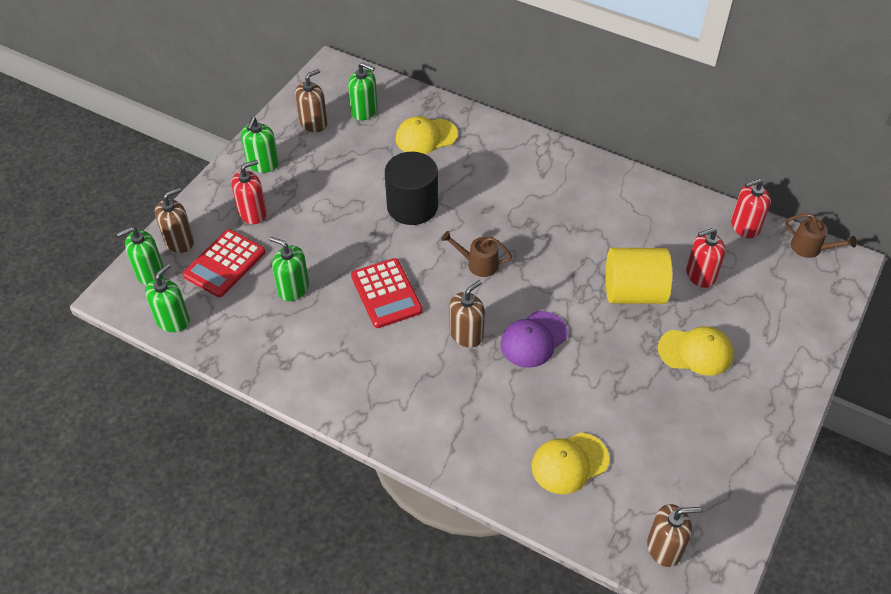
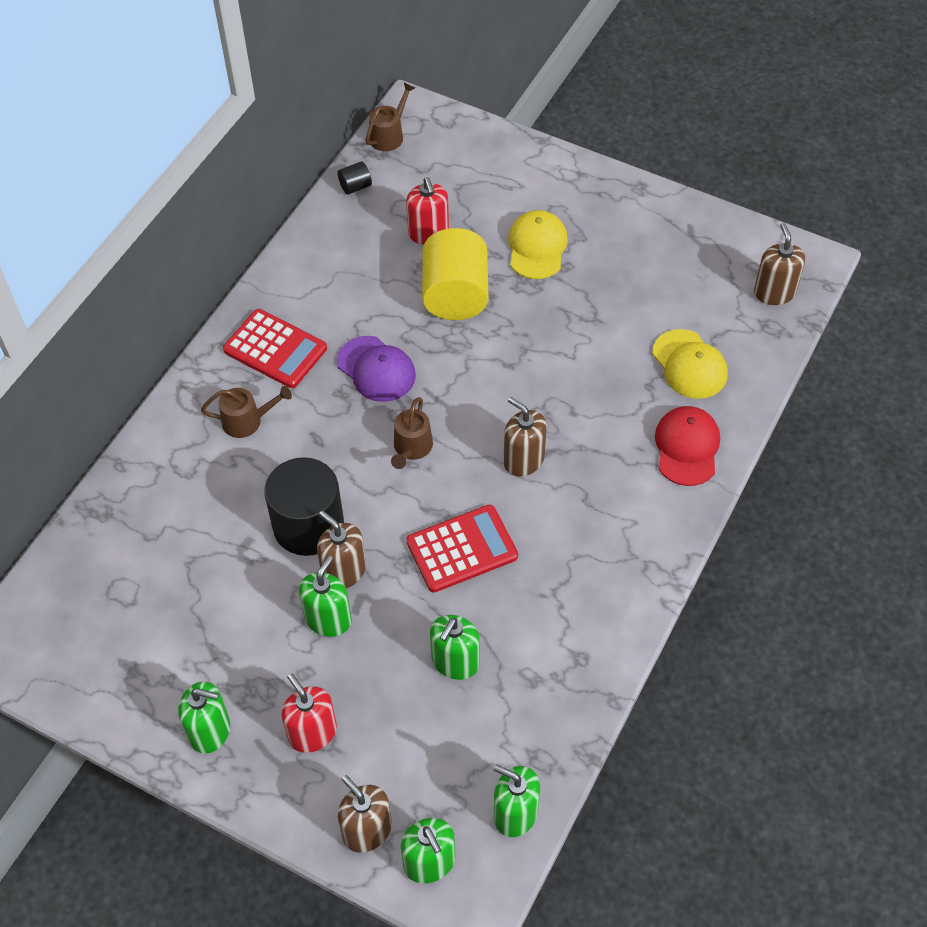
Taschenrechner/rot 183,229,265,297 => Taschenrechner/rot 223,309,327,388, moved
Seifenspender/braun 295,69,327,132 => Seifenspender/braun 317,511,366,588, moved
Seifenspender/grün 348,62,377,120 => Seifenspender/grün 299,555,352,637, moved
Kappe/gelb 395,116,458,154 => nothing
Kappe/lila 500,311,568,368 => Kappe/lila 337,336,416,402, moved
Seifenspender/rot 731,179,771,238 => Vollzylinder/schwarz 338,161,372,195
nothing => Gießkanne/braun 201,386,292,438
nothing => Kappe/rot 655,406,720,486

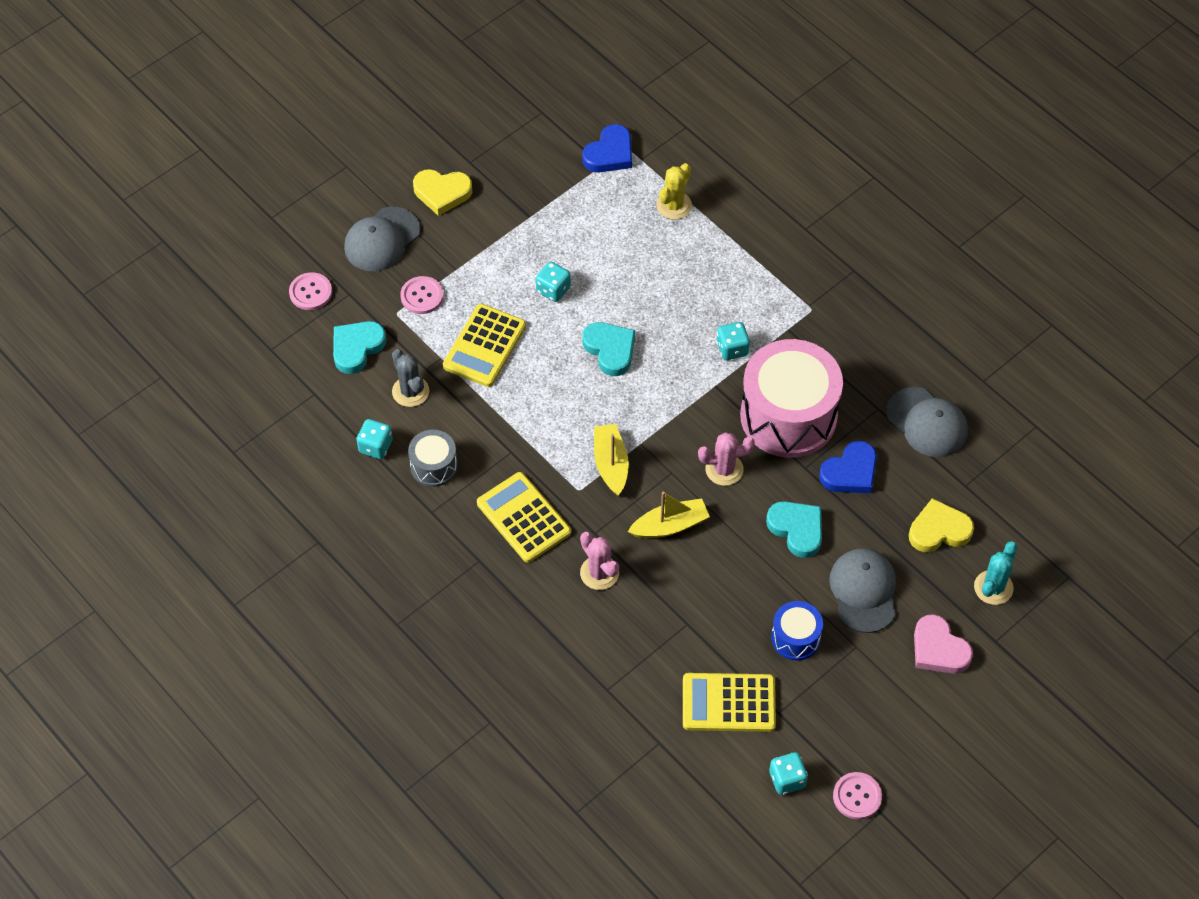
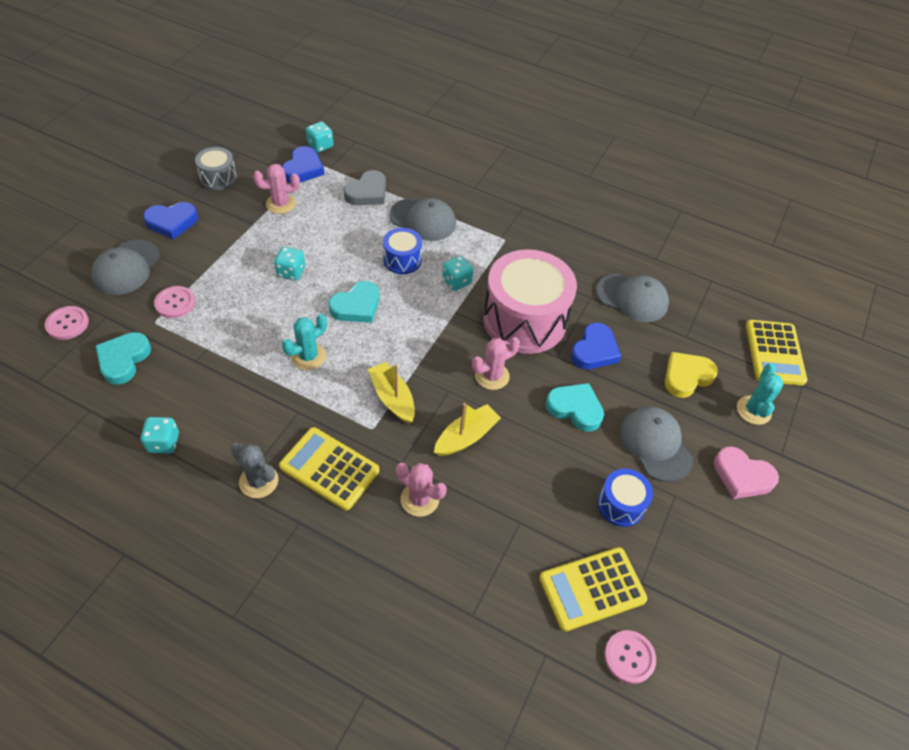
Kaktus/grau 392,349,429,407 => Kaktus/grau 231,443,279,498, moved
Trommel/grau 408,430,458,487 => Trommel/grau 195,147,237,190, moved
Herz/gelb 413,169,472,216 => Herz/blau 143,202,198,240
Taschenrechner/gelb 443,304,526,387 => Taschenrechner/gelb 746,320,807,385, moved
Herz/türkis 582,322,635,376 => Herz/türkis 329,281,379,323, 105 degrees clockwise
Kaktus/gelb 656,163,692,220 => Herz/grau 344,170,386,205
Spielwürfel/türkis 769,752,808,795 => Spielwürfel/türkis 306,121,333,152, moved
Knopf/rosa 833,772,882,820 => Knopf/rosa 604,630,656,684, moved
nothing => Kaktus/rosa 253,164,300,214
nothing => Kaktus/türkis 282,314,327,370
nothing => Trommel/blau 383,228,422,274
nothing => Kappe/grau 389,198,456,241

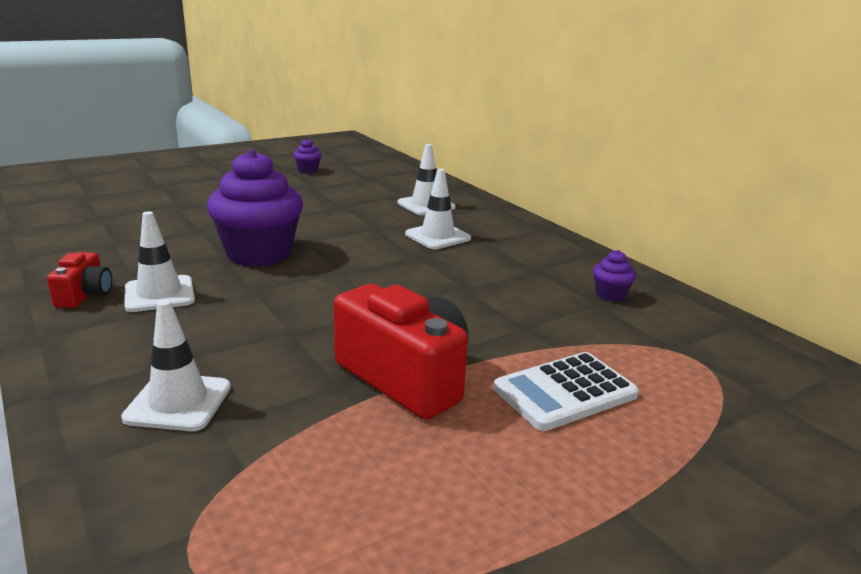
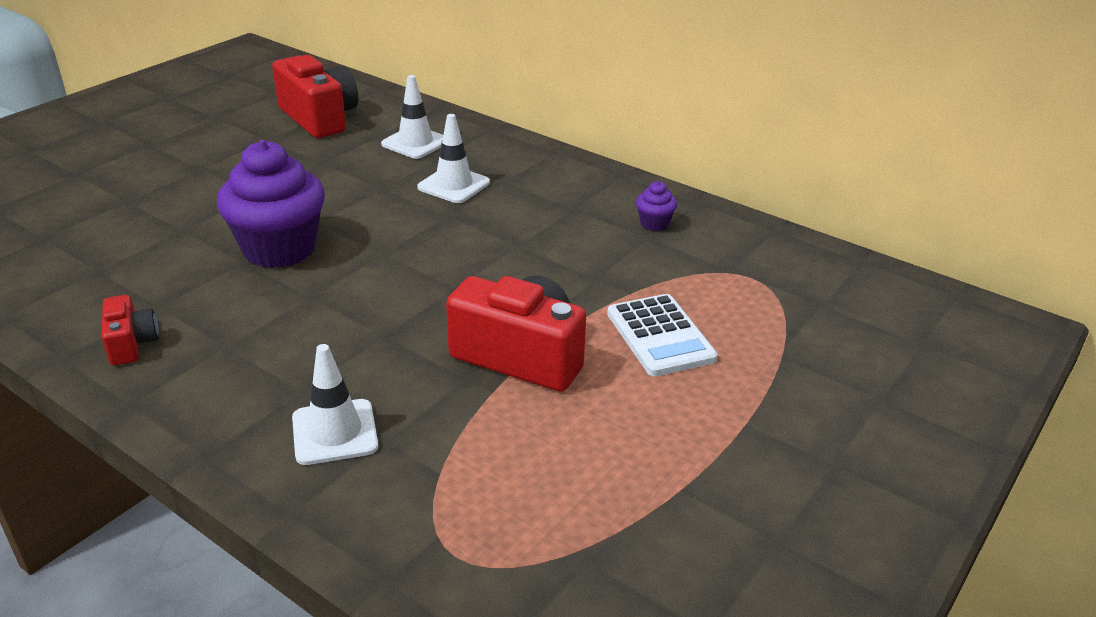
Leitkegel/weiß 124,211,195,312 => nothing
Muffin/lila 293,139,322,174 => nothing
Taschenrechner/weiß 494,352,639,431 => Taschenrechner/weiß 607,294,717,376, 60 degrees counterclockwise
nothing => Kamera/rot 272,55,358,138

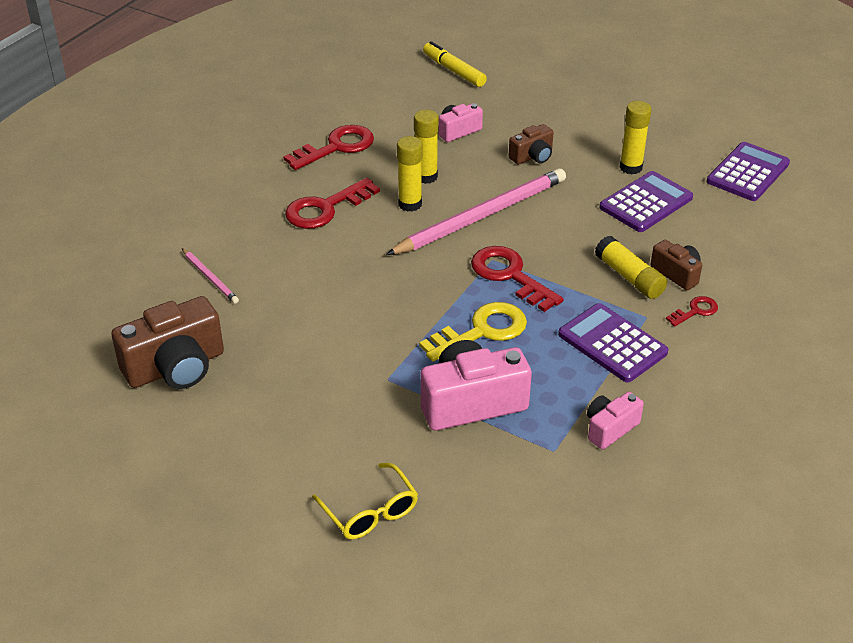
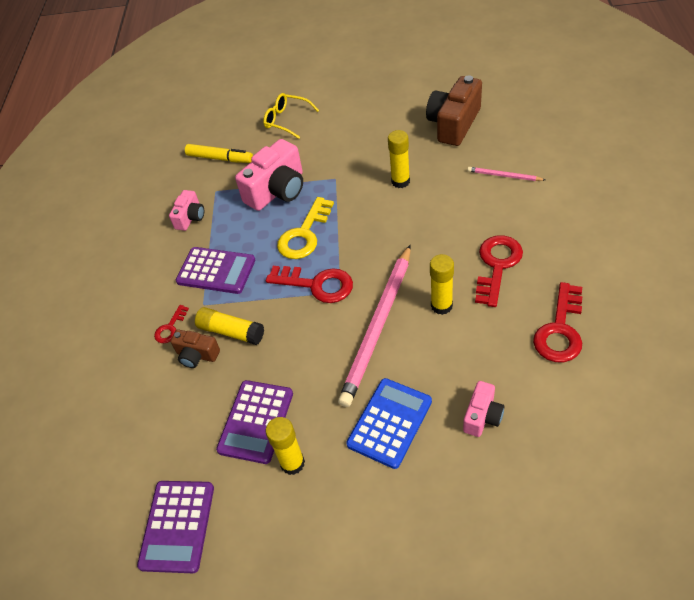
Klebestift/gelb 414,110,439,184 => Klebestift/gelb 388,130,410,188, moved
Filzstift/gelb 423,41,487,87 => Filzstift/gelb 185,144,253,163, moved
Kamera/braun 509,124,554,165 => Taschenrechner/blau 346,378,432,469

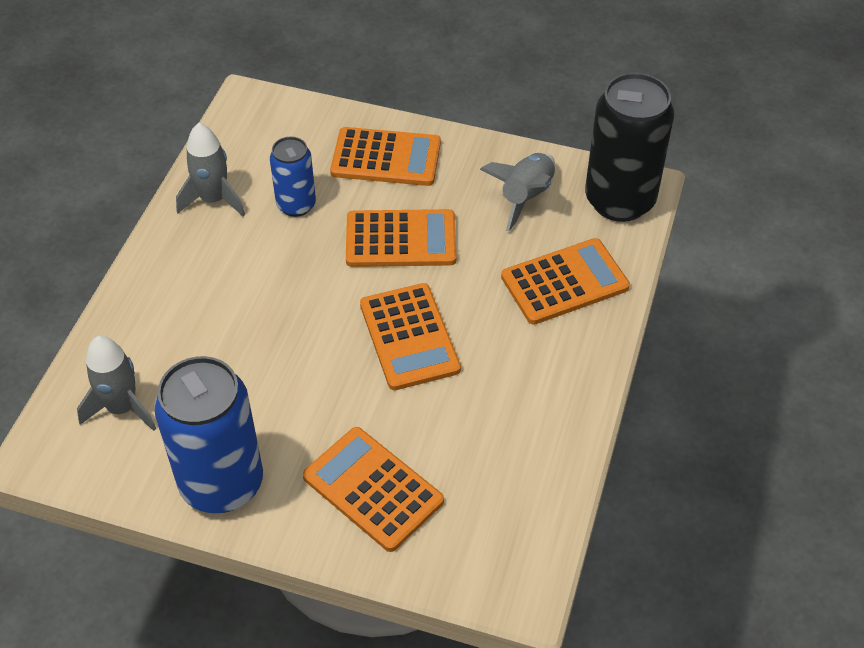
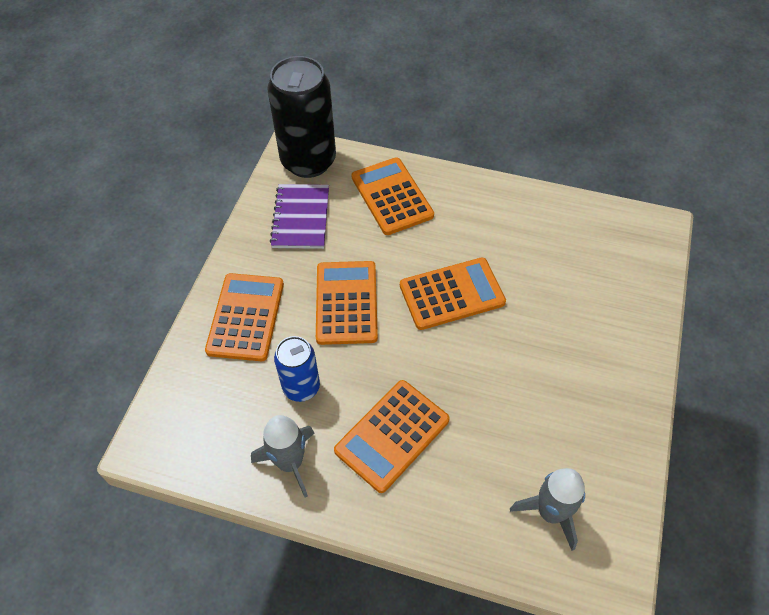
Dose/blau 154,356,263,513 => nothing
Taschenrechner/orange 303,427,444,552 => Taschenrechner/orange 334,380,450,493, moved
Rakete/grau 480,153,555,231 => Notizbuch/lila 270,184,329,249

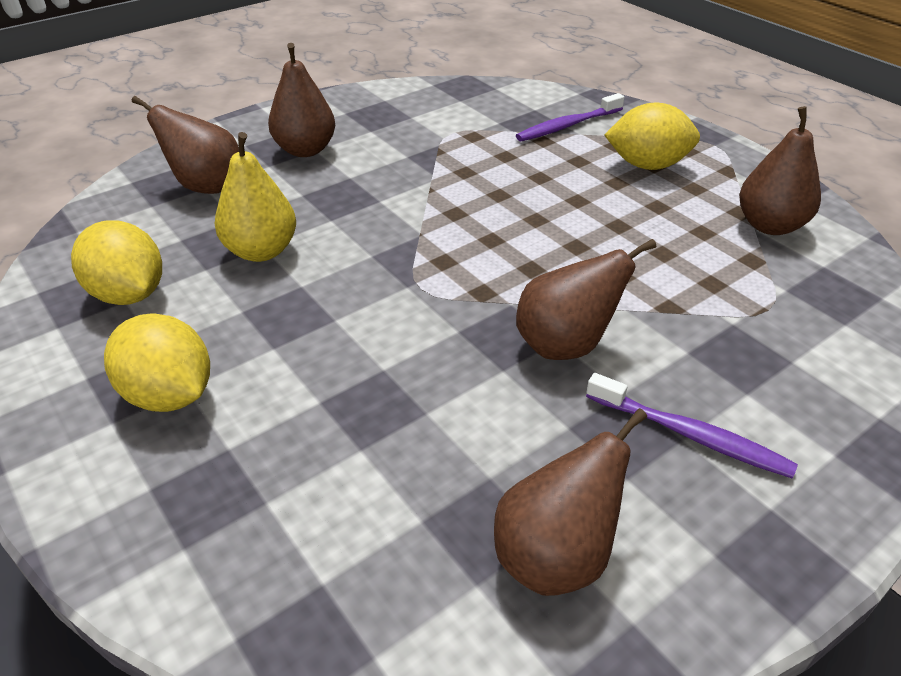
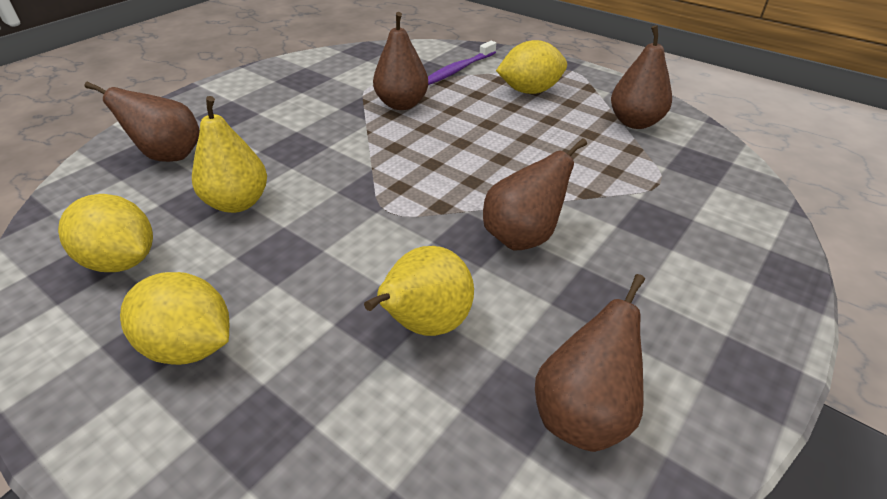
Birne/braun 268,43,336,157 => Birne/braun 373,12,428,110, moved
Zahnbürste/lila 586,373,798,478 => nothing
nothing => Birne/gelb 364,246,474,336

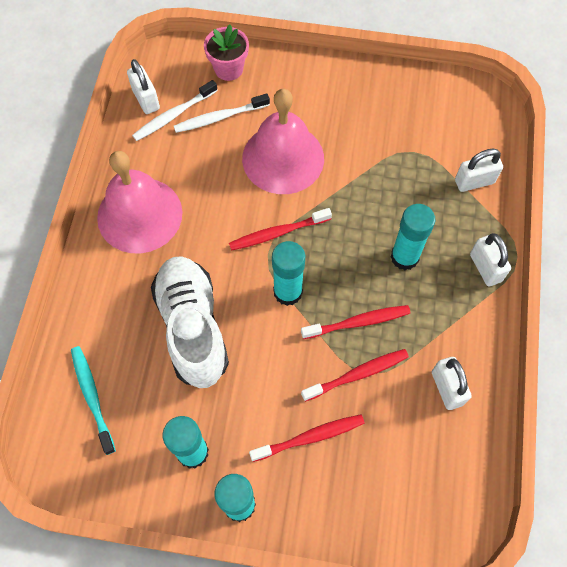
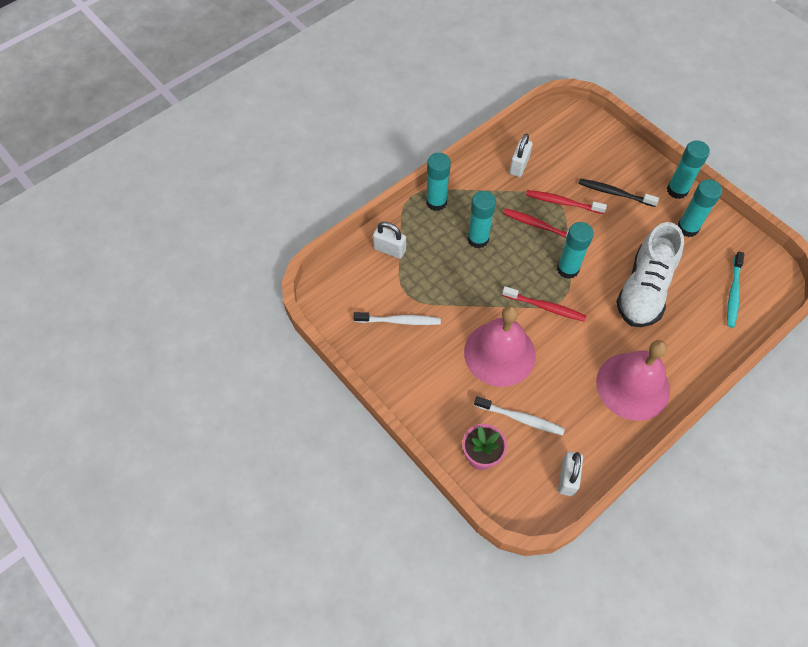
Zahnbürste/weiß 132,80,218,141 => Zahnbürste/weiß 354,312,441,325, moved
Zahnbürste/rot 249,414,365,462 => Zahnbürste/schwarz 578,179,659,207
Vorhängeschloss/weiß 470,233,511,286 => Klebestift/türkis 426,153,451,211

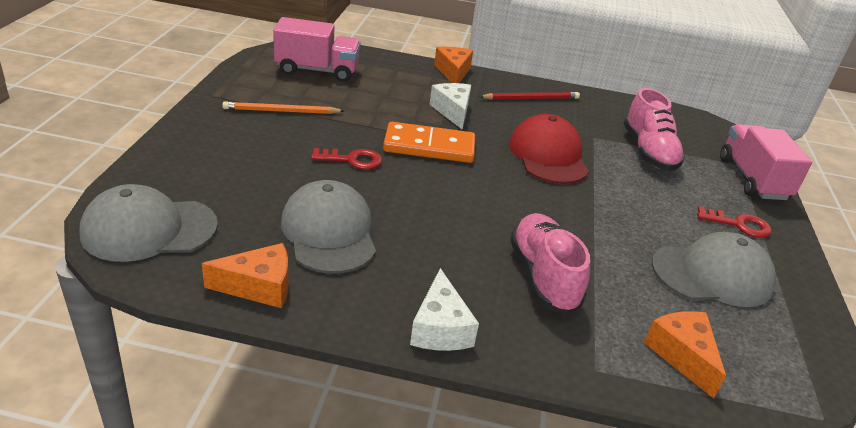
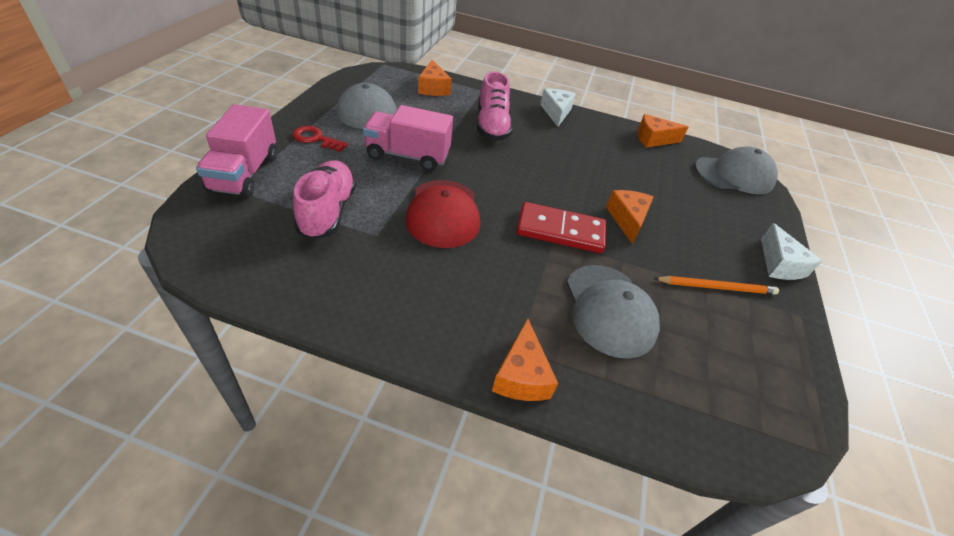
Lastwagen/rosa 273,17,361,82 => Lastwagen/rosa 363,105,453,171, moved
Kappe/grau 281,180,376,274 => Kappe/grau 567,265,660,359, moved
Schlüssel/rot 311,148,382,170 => Käse/orange 606,190,653,245
Dominostein/orange 383,122,475,163 => Dominostein/rot 516,202,606,253
Käse/weiß 429,83,471,129 => Käse/weiß 761,223,822,280, moved
Bleistift/rot 479,92,580,100 => nothing

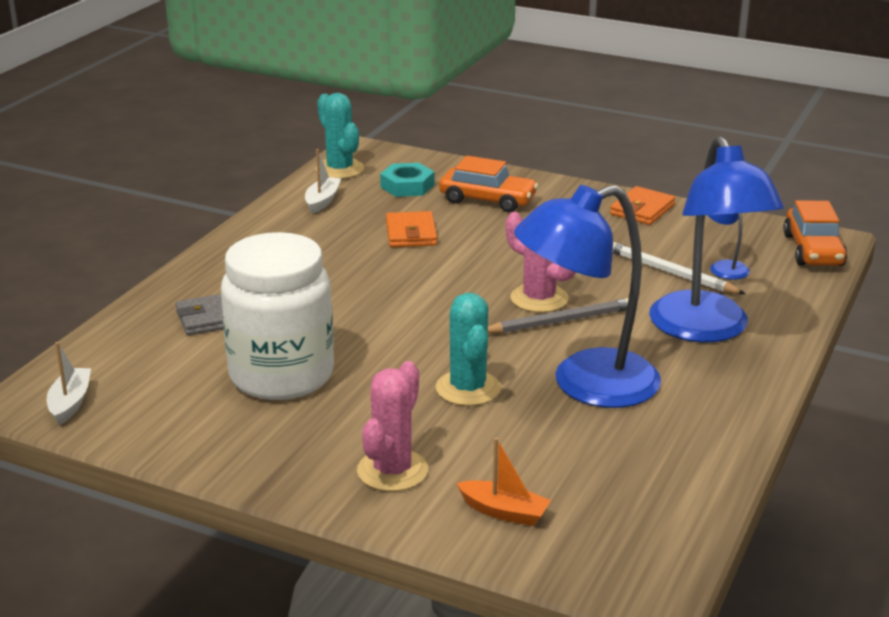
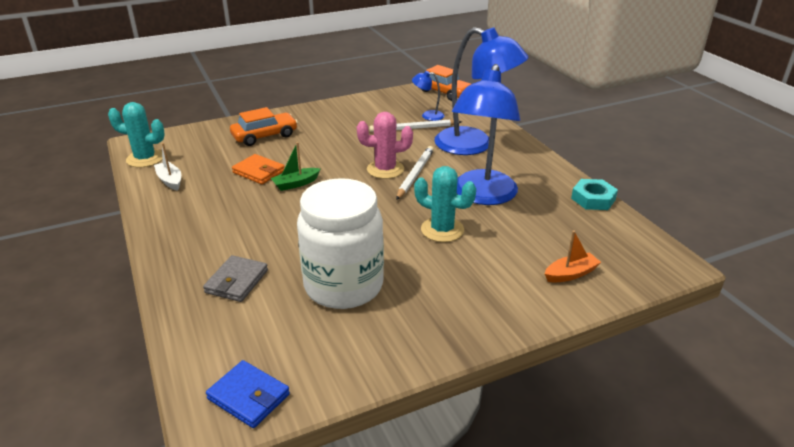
Boot/weiß 47,342,91,425 => Geldbörse/blau 206,360,290,428
Kaktus/rosa 357,361,428,492 => nothing
Sechskantmutter/türkis 380,163,434,197 => Sechskantmutter/türkis 571,179,618,210, moved
Bleistift/grau 488,298,629,334 => Bleistift/weiß 396,146,434,200
Geldbörse/orange 610,186,675,225 => nothing
nothing => Boot/grün 271,142,321,191

